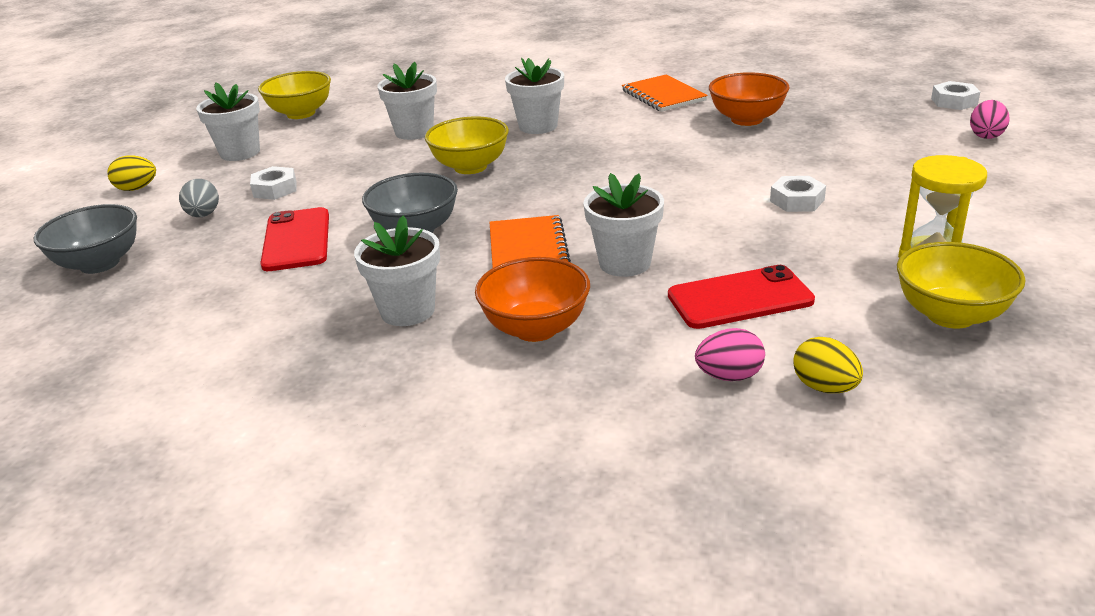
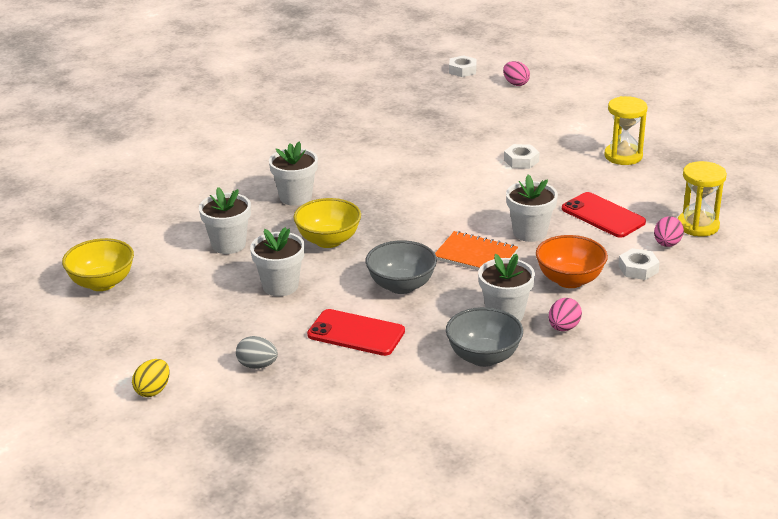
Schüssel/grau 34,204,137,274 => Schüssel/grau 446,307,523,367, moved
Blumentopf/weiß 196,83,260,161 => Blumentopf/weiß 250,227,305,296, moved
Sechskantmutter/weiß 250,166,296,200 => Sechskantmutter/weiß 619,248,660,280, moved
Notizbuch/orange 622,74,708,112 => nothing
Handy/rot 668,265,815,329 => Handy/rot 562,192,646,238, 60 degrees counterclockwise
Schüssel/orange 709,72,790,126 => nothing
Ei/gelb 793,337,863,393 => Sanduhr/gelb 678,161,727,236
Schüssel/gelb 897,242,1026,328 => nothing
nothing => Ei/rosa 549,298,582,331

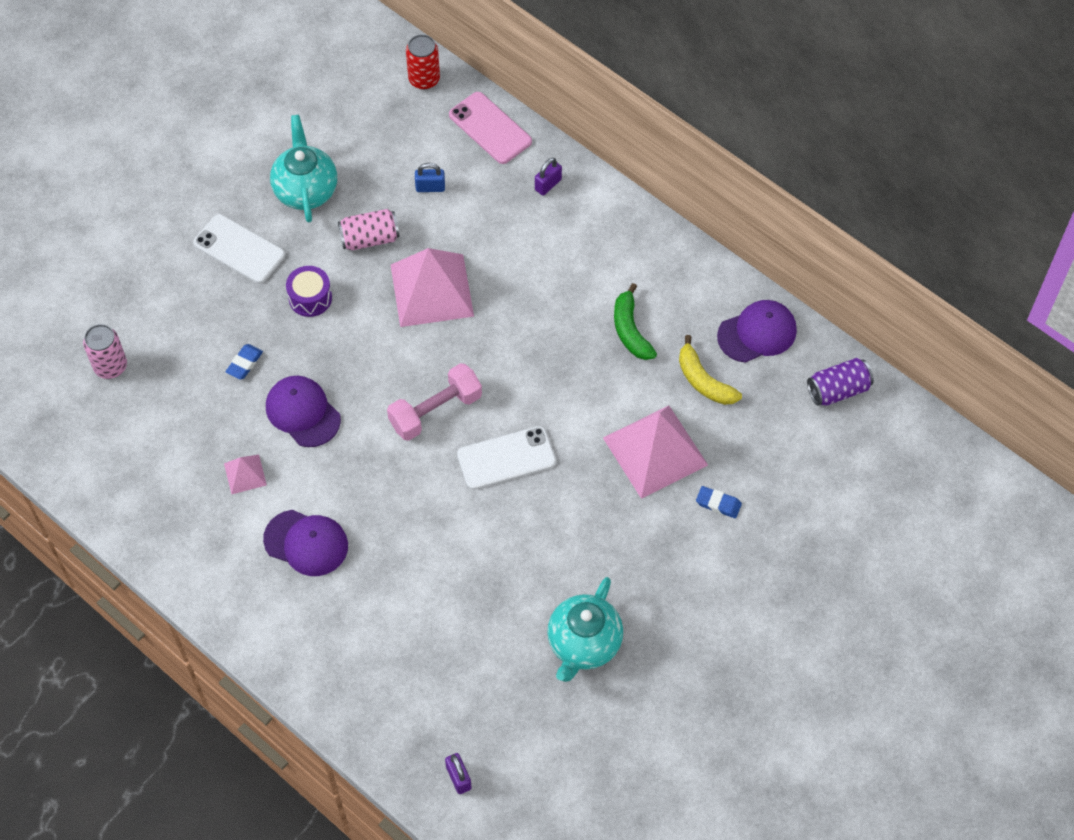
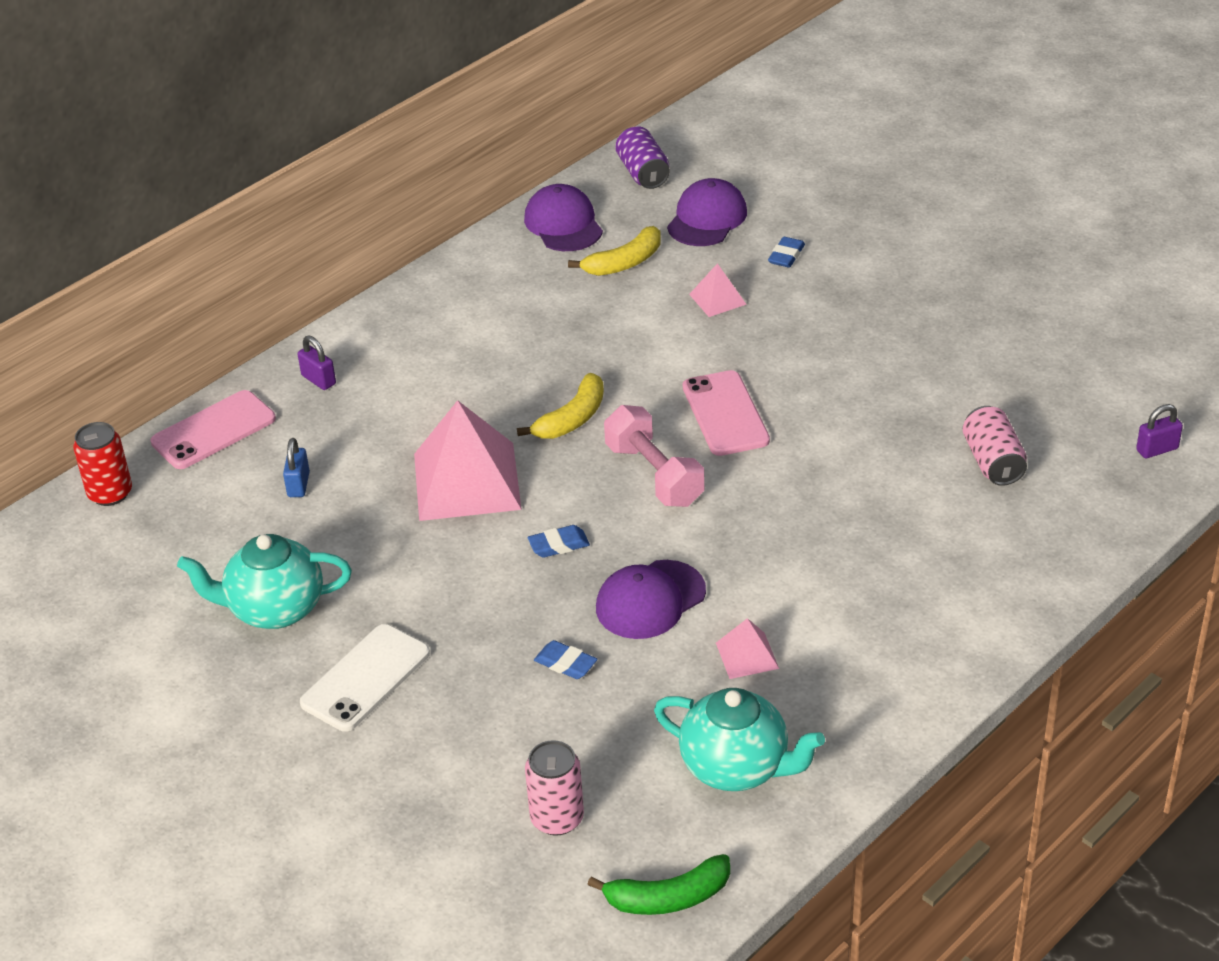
Kappe/lila 263,510,348,576 => Kappe/lila 667,178,747,246, moved
Trommel/lila 286,266,332,317 => nothing
Dose/rosa 338,209,400,250 => Dose/rosa 963,406,1027,486, moved
Handy/weiß 457,426,556,490 => Handy/rosa 683,370,770,456
Teekanne/türkis 547,577,623,682 => Teekanne/türkis 654,688,825,791, moved
Pyramide/rosa 603,406,708,499 => Pyramide/rosa 689,263,747,317, x0.46
Banane/grün 614,283,657,360 => Banane/grün 587,854,730,915, moved
nothing => Banane/gelb 517,373,604,439
nothing => Radiergummi/blau 528,525,590,558

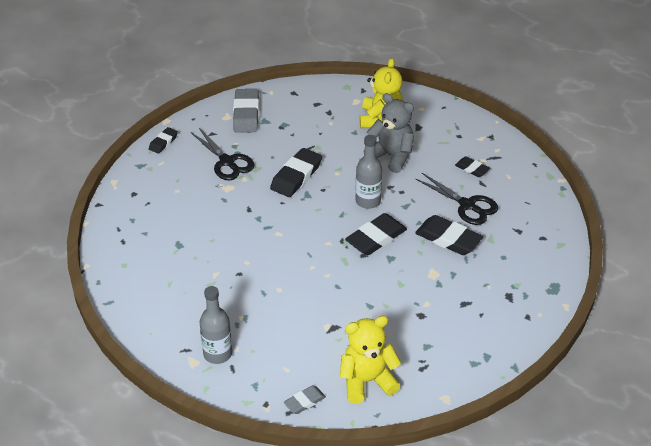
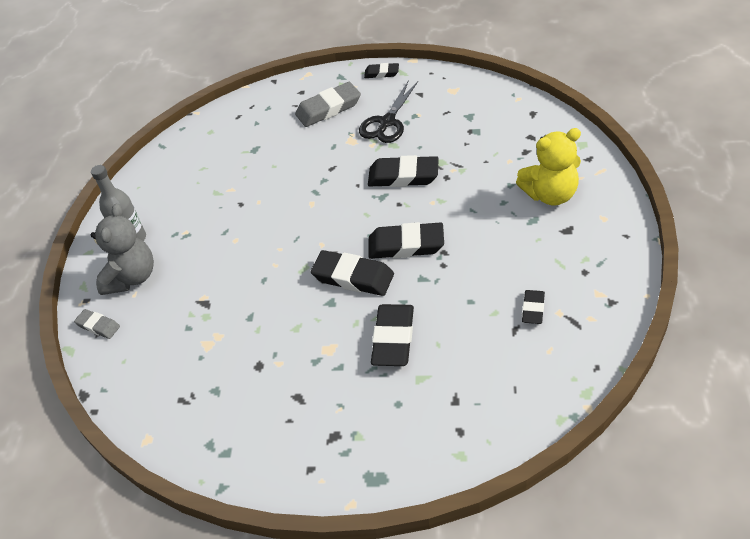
Radiergummi/grau 233,89,259,133 => Radiergummi/grau 295,82,361,127, moved
Teddybär/gelb 340,316,401,404 => nothing
Flasche/grau 356,135,382,209 => Radiergummi/schwarz 368,222,444,259
Teddybär/grau 363,93,414,173 => Teddybär/grau 91,204,154,295, moved
Schere/schwarz 415,173,498,225 => nothing

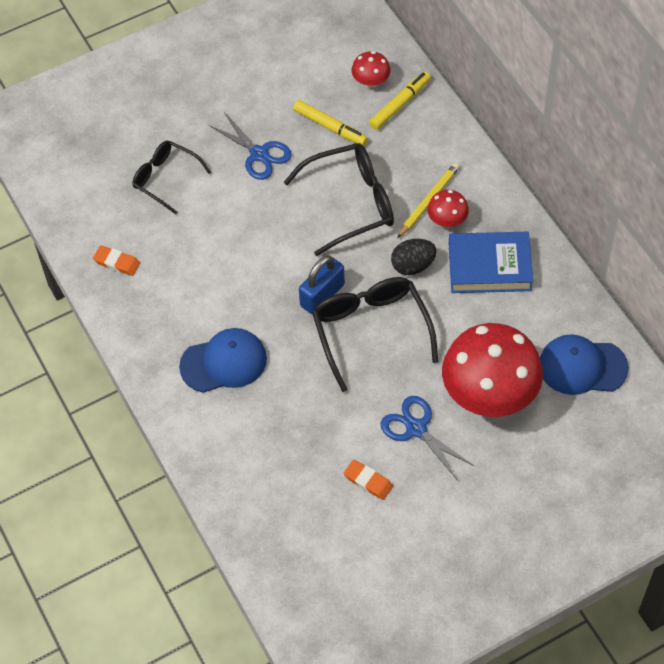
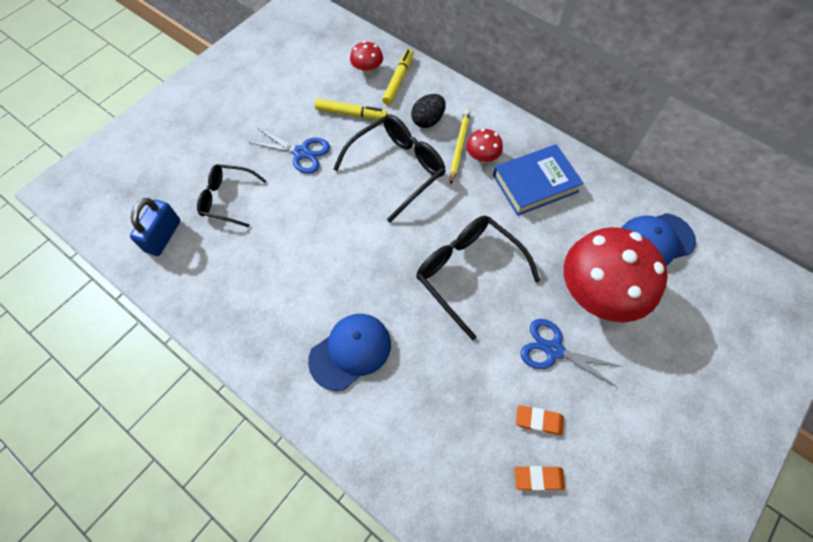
Radiergummi/orange 93,245,140,276 => Radiergummi/orange 514,466,565,491, moved
Vorhängeschloss/blau 299,256,345,315 => Vorhängeschloss/blau 130,198,180,256, moved
Ei/schwarz 391,239,436,275 => Ei/schwarz 411,94,446,128, moved

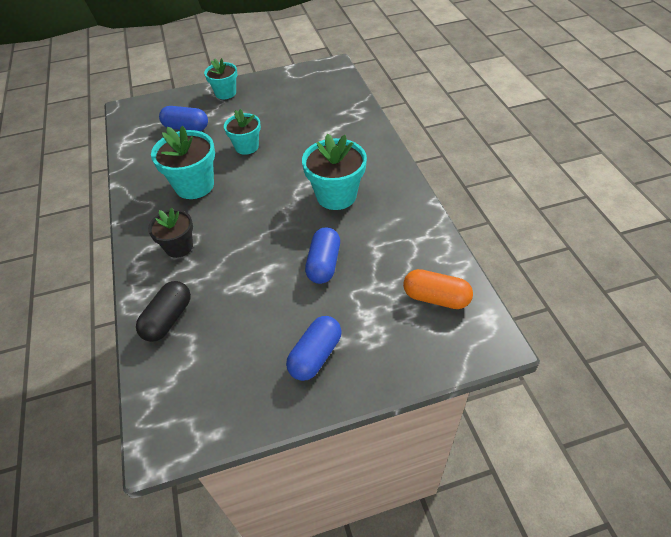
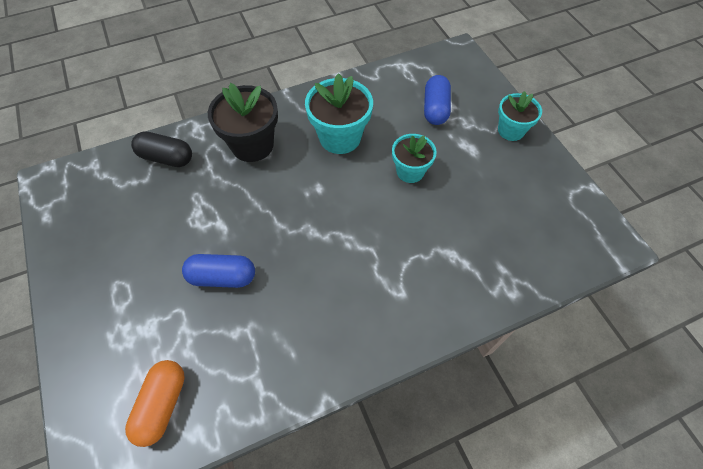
Blumentopf/schwarz 148,208,193,258 => Blumentopf/schwarz 208,83,278,162, x1.56
Kapsel/blau 286,316,342,381 => nothing
Blumentopf/türkis 302,134,367,210 => nothing

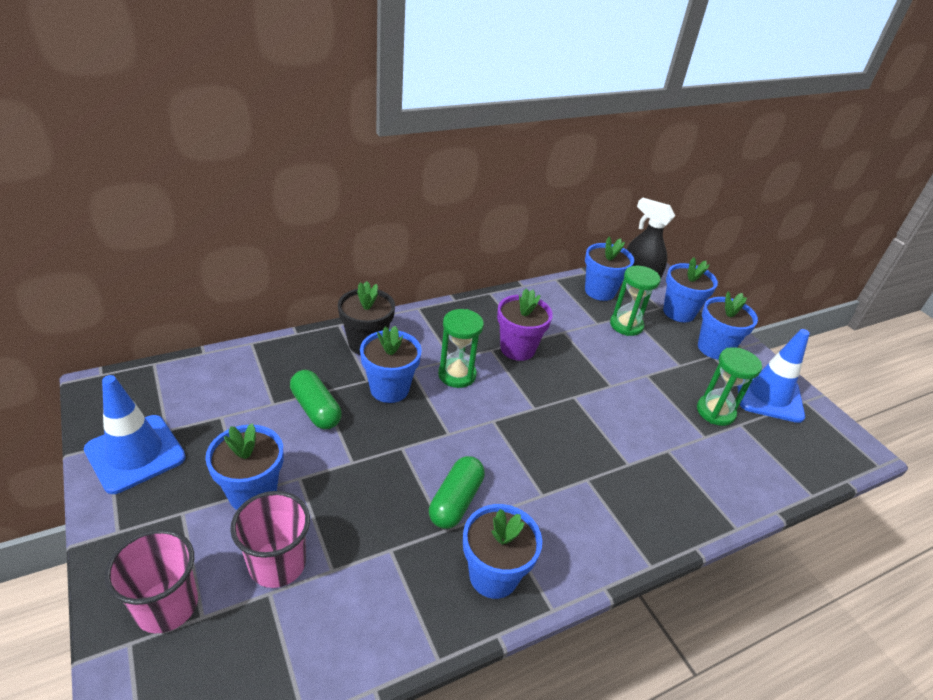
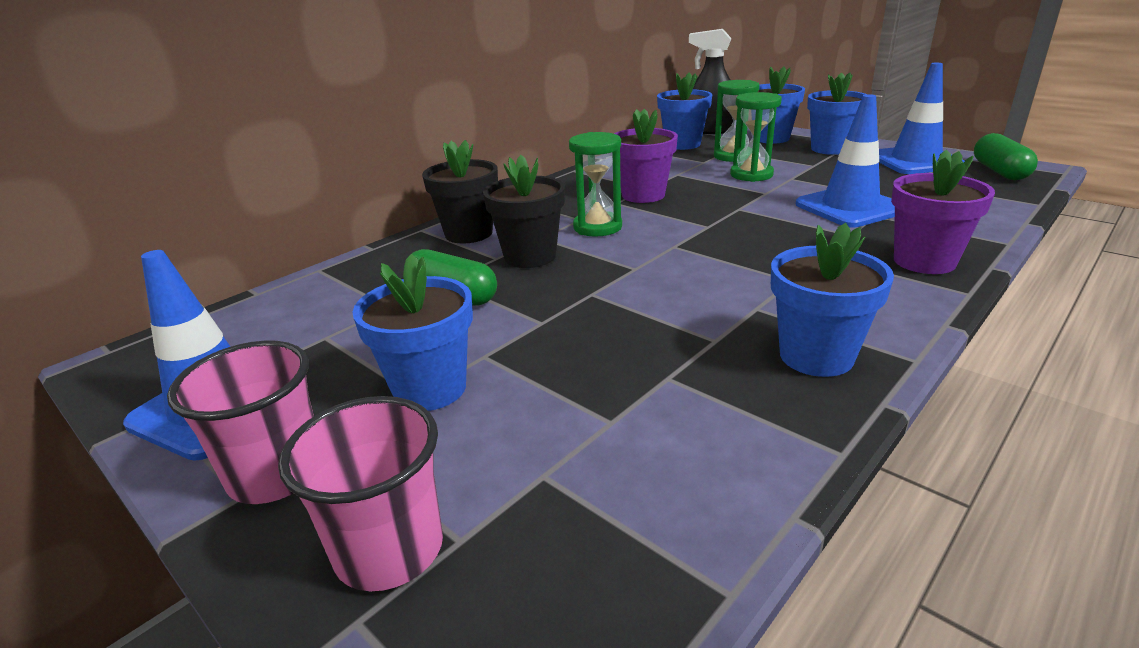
Becher/rosa 230,491,310,588 => Becher/rosa 167,340,314,504, moved
Blumentopf/blau 360,326,422,403 => Blumentopf/schwarz 483,155,565,268
Kapsel/grün 429,456,485,529 => Kapsel/grün 974,133,1038,180, moved
Sanduhr/grün 697,347,762,426 => Sanduhr/grün 730,92,782,182, moved
nothing => Leitkegel/blau 796,94,895,227
nothing => Blumentopf/lila 891,150,995,274

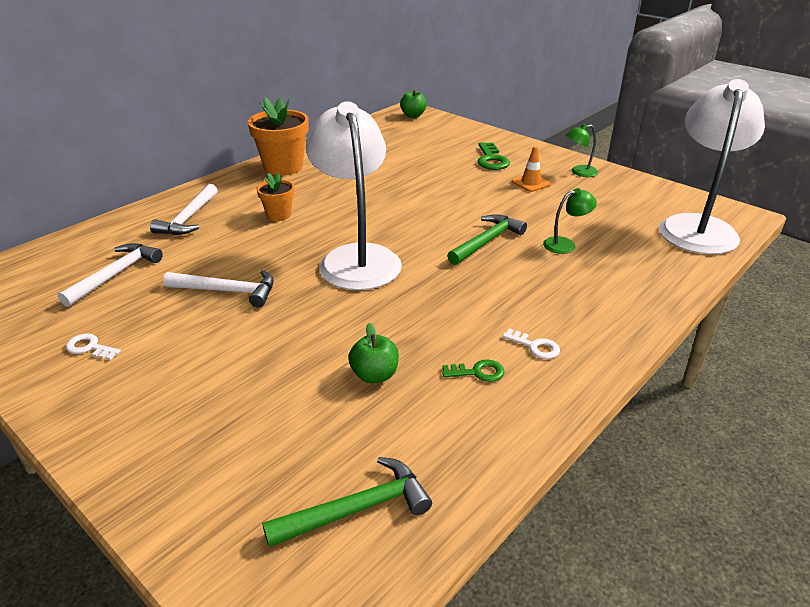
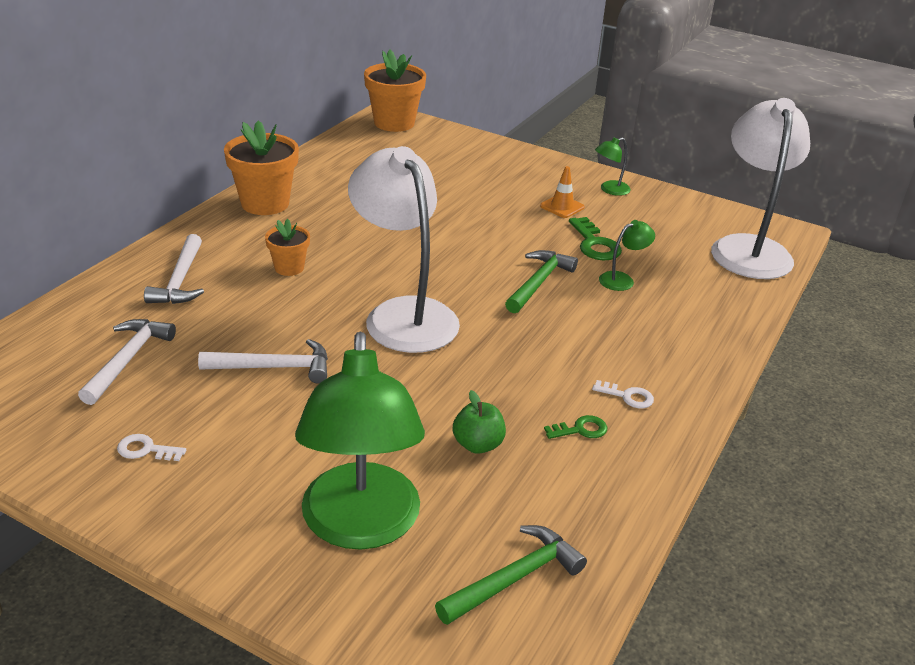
Apfel/grün 400,90,427,118 => Blumentopf/orange 364,50,426,132
Schlüssel/grün 478,142,510,170 => Schlüssel/grün 569,217,622,260, moved
nothing => Lampe/grün 295,332,425,550

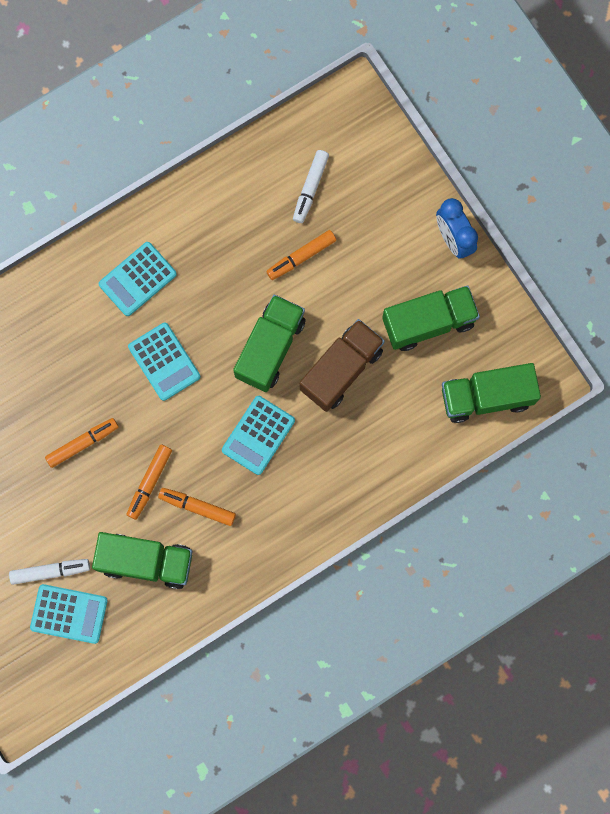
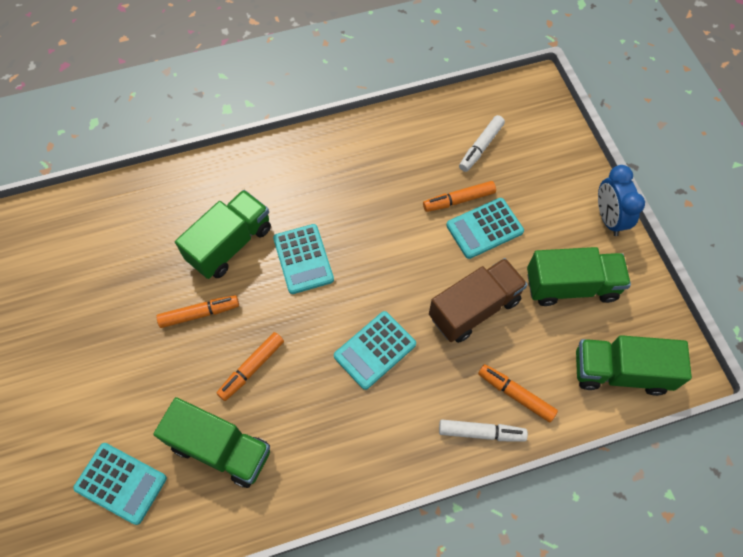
Filzstift/weiß 9,559,90,585 => Filzstift/weiß 439,420,528,442, moved
Taschenrechner/türkis 99,242,177,316 => Taschenrechner/türkis 446,198,524,259, moved
Filzstift/orange 158,488,236,526 => Filzstift/orange 478,364,558,422, moved
Lastwagen/grün 233,295,306,392 => Lastwagen/grün 175,190,271,279, moved

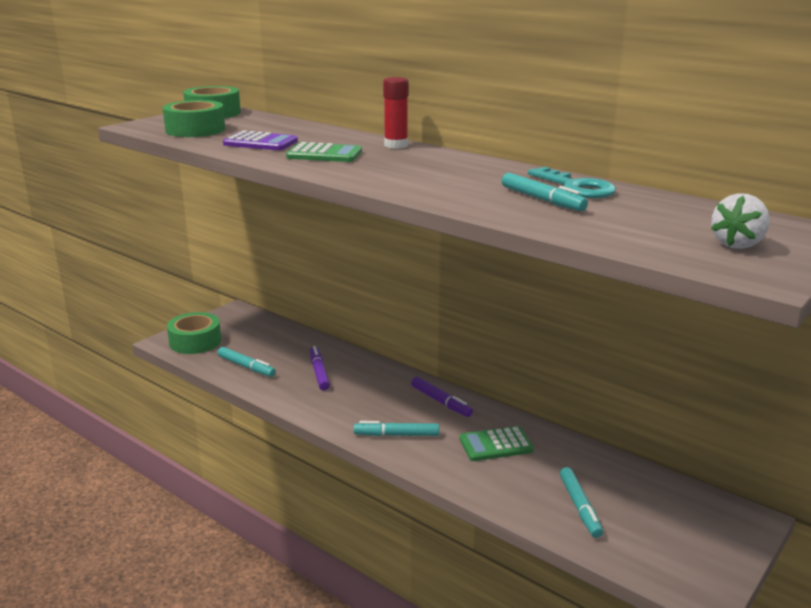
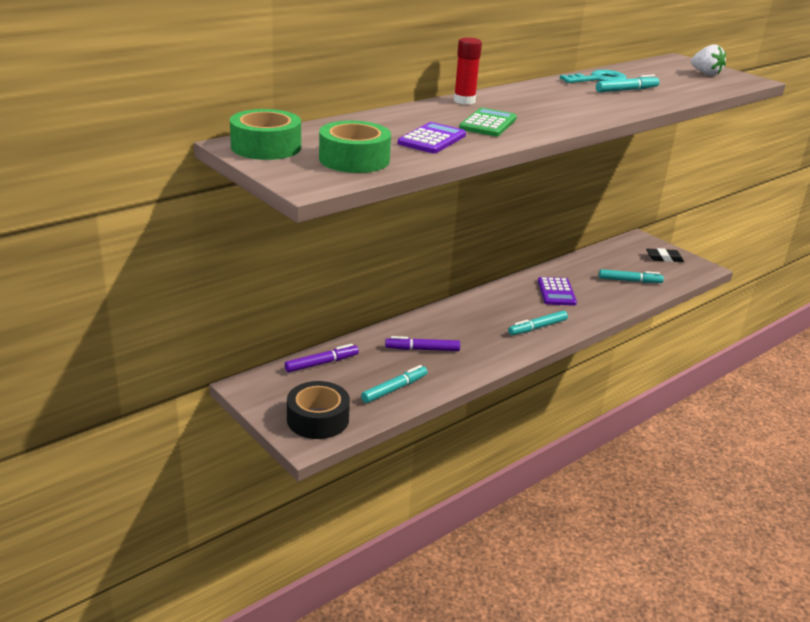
Klebeband/grün 167,312,221,354 => Klebeband/schwarz 287,381,350,439
Filzstift/türkis 354,421,439,436 => Filzstift/türkis 508,310,568,335, 45 degrees clockwise
Filzstift/lila 411,377,473,417 => Filzstift/lila 285,344,359,372, moved
Taschenrechner/grün 460,426,534,461 => Taschenrechner/lila 538,277,577,306
nothing => Radiergummi/schwarz 646,248,684,262

